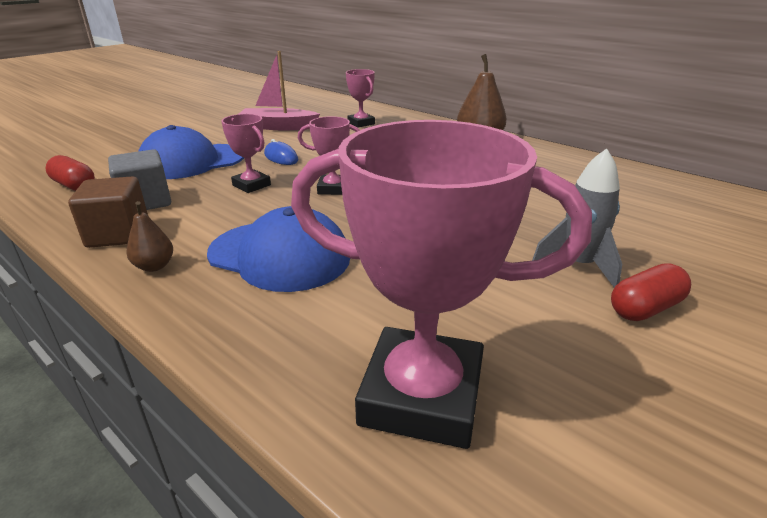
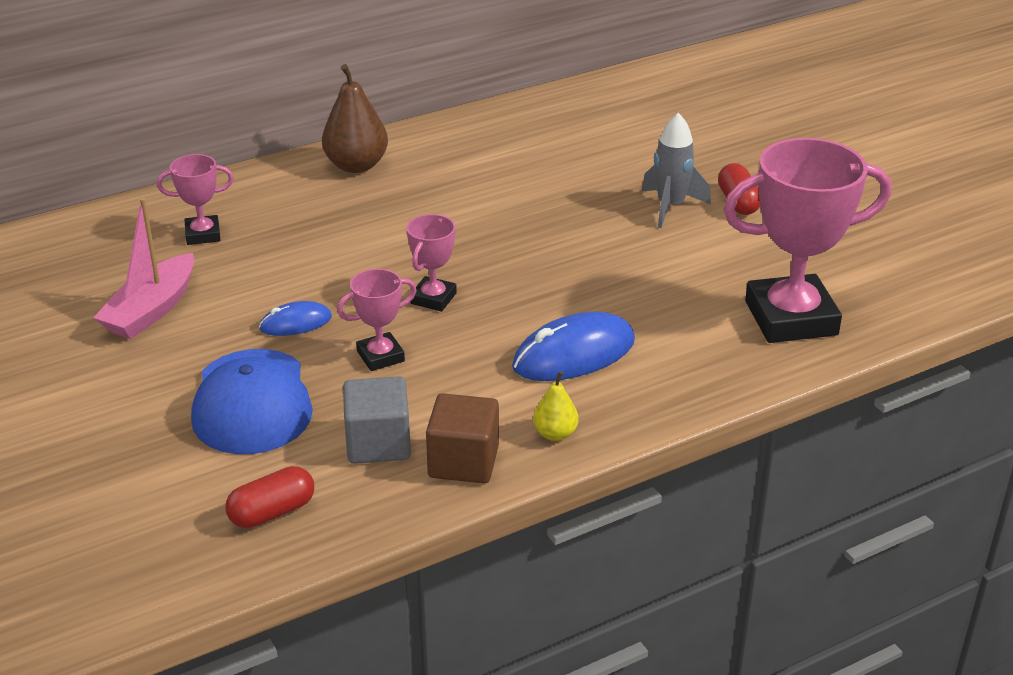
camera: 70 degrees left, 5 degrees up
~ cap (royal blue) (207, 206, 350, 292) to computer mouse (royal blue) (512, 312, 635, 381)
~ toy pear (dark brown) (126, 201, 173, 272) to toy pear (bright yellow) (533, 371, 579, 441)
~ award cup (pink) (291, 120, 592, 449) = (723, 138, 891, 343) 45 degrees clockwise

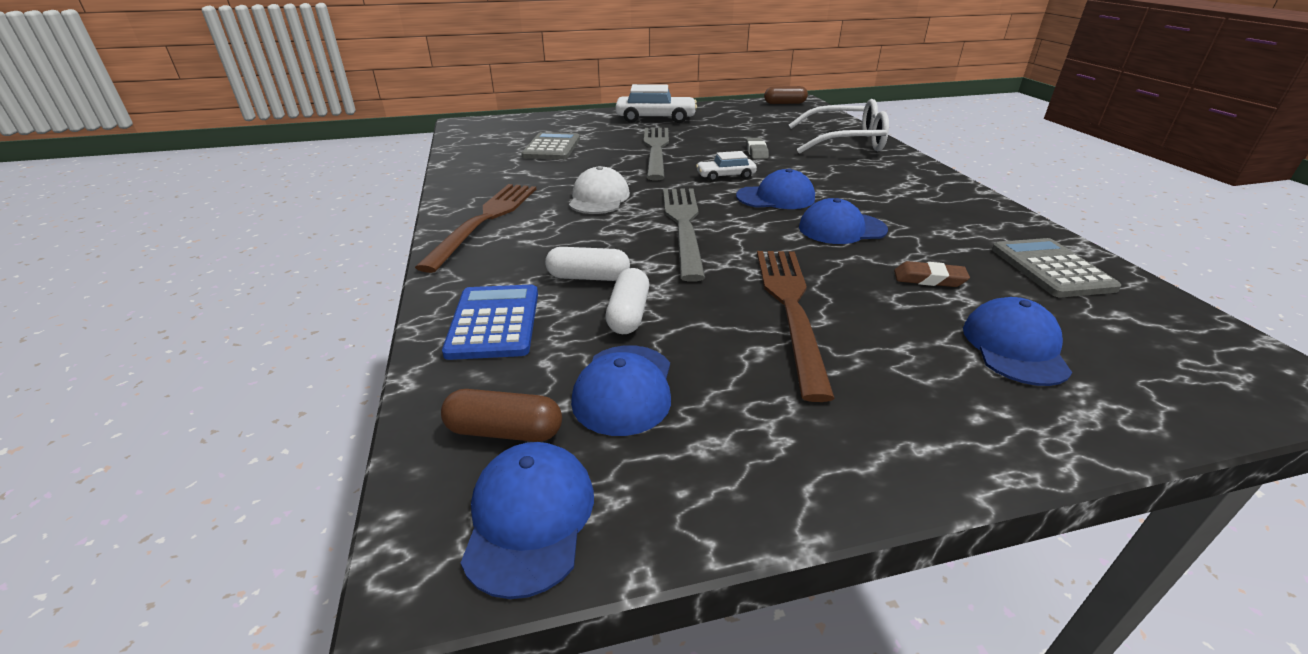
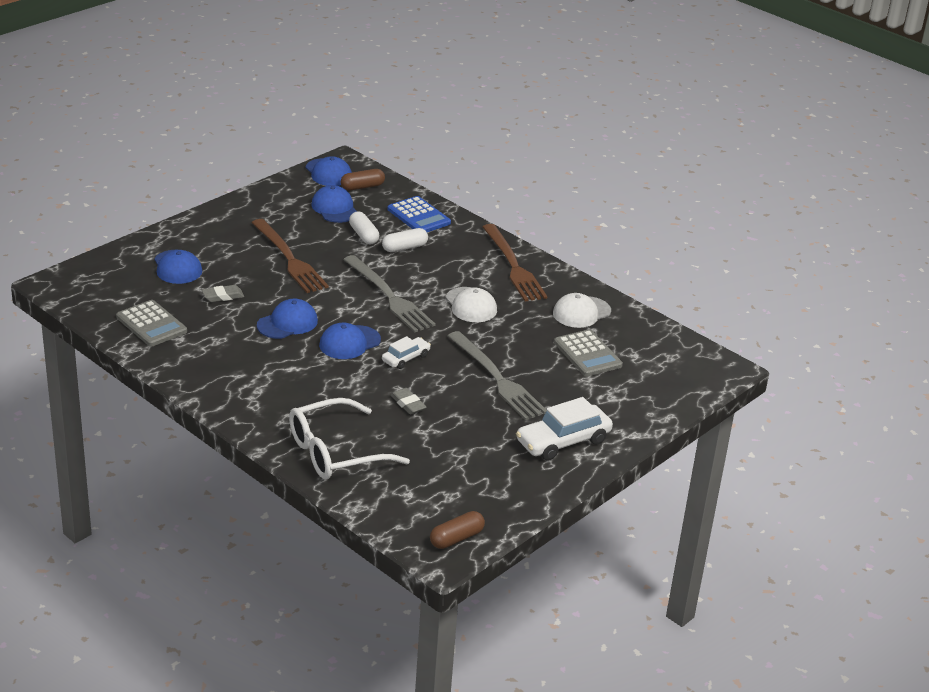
camera: 145 degrees right, 0 degrees up
~ pencil eraser (dark brown) (894, 261, 970, 287) to pencil eraser (grey) (202, 285, 244, 302)
+ cap (white) (553, 293, 611, 328)

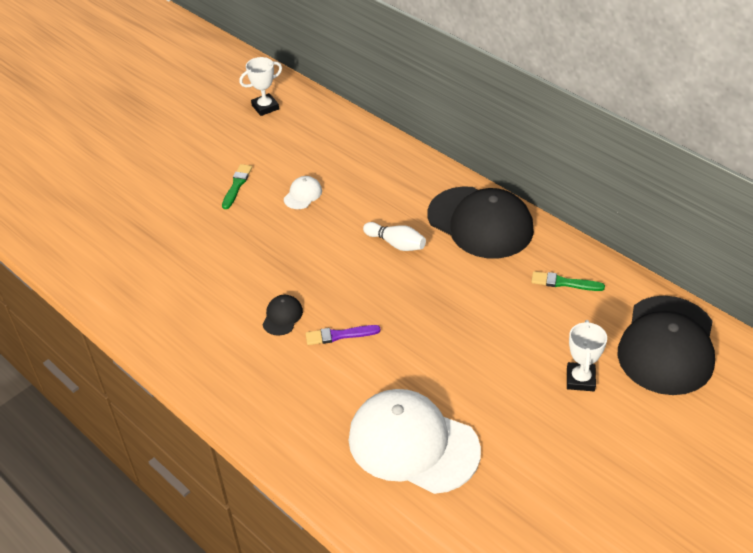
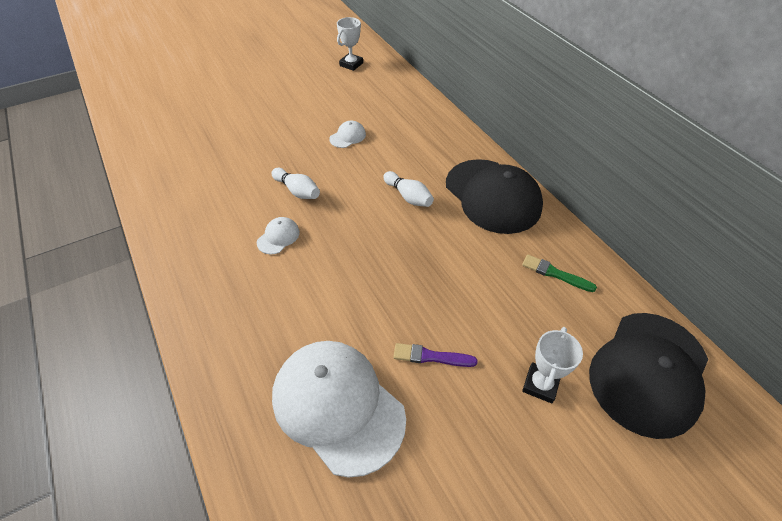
camera: 15 degrees right, 5 degrees up
~ cap (jet-black) (262, 295, 303, 336) to cap (white) (257, 217, 300, 254)
+ skittle (white) (271, 168, 320, 199)
~ award cup (white) (239, 57, 282, 116) = (337, 17, 363, 71) 45 degrees counterclockwise
~ brush (purple) (306, 325, 381, 345) to (393, 343, 478, 367)
- brush (leaf-green) (222, 164, 252, 209)

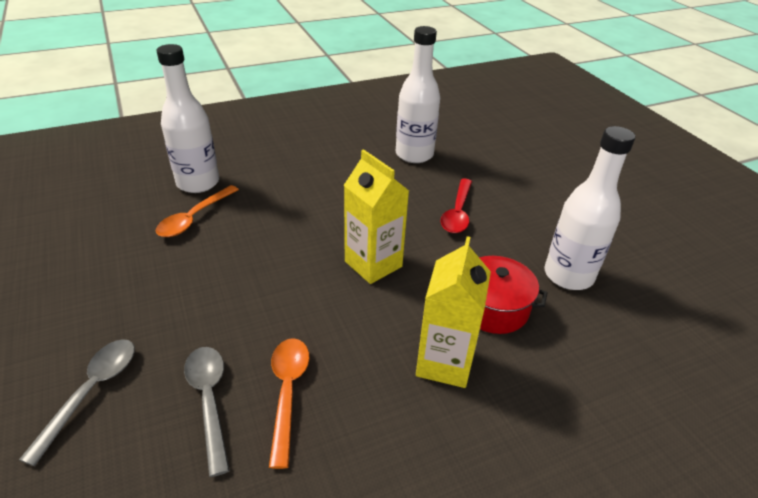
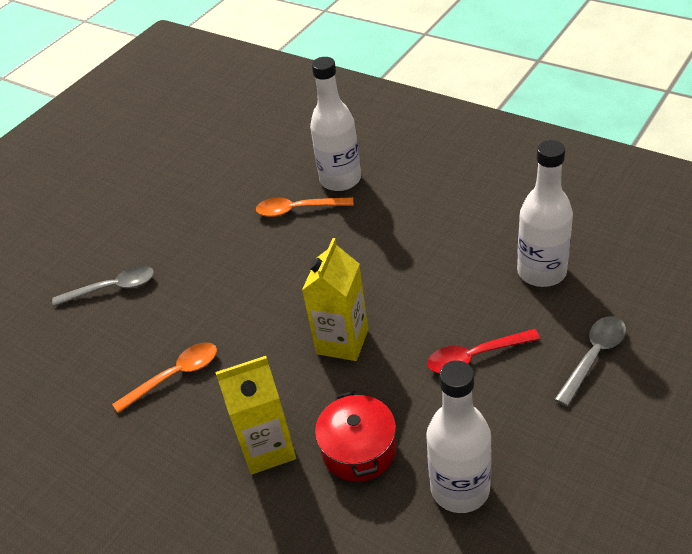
camera: 65 degrees right, 5 degrees up
~ teaspoon (grey) (184, 347, 230, 477) to (554, 316, 626, 407)

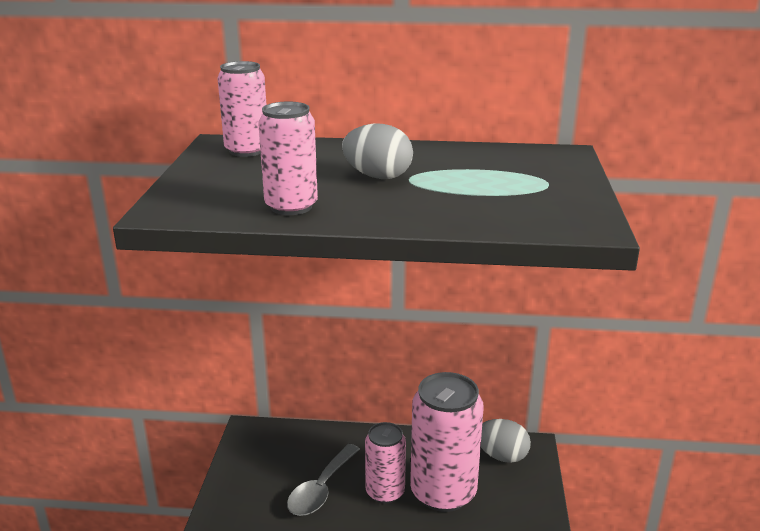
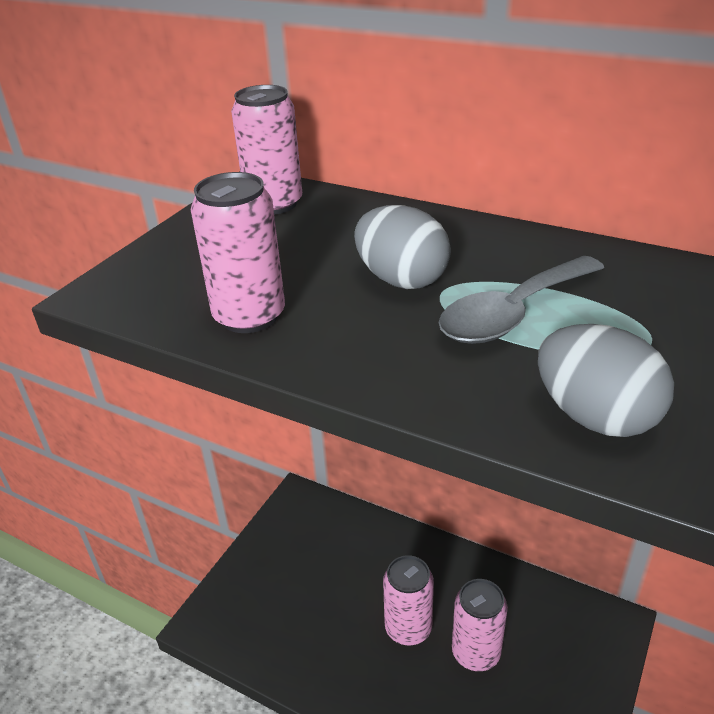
camera: 25 degrees right, 10 degrees up
~ teaspoon (grey) (287, 444, 360, 516) to (438, 256, 604, 344)
~ can (pink) (410, 372, 484, 512) = (452, 579, 508, 671) x0.59
~ toy egg (grey) (481, 419, 531, 463) to (538, 324, 674, 437)

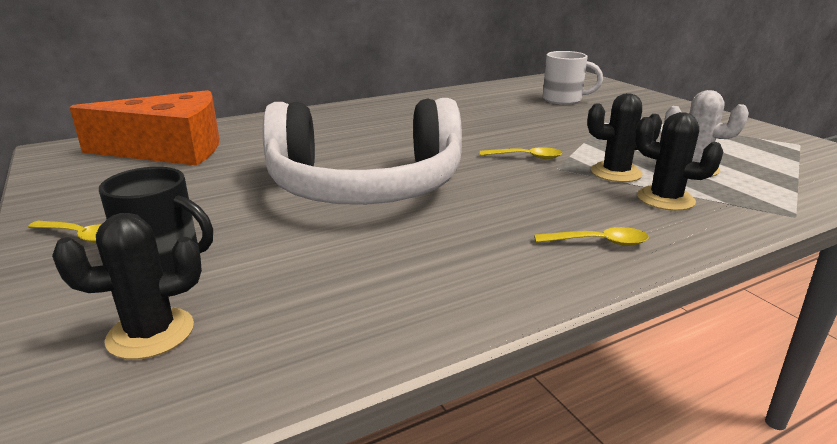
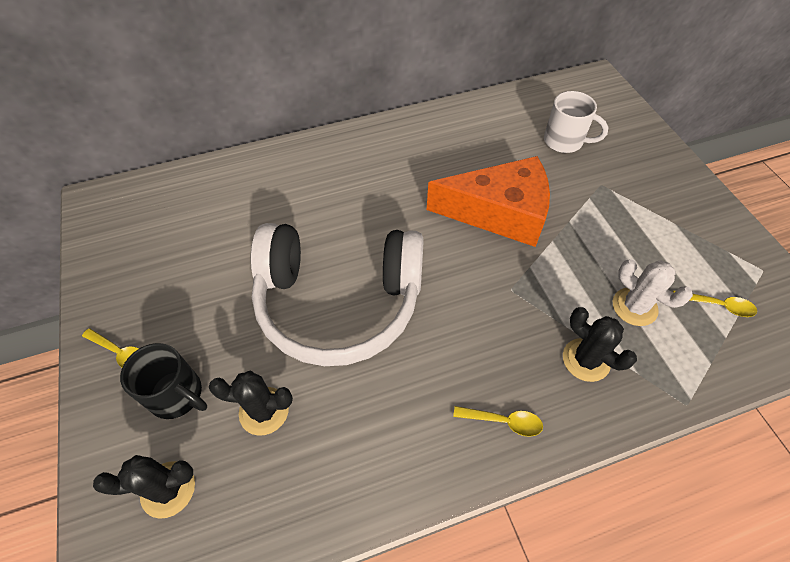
camera: 10 degrees right, 30 degrees up
~ prickly plant (jet-black) (587, 93, 662, 182) to (209, 371, 293, 436)
~ cheese (orange) (69, 90, 220, 166) to (427, 156, 550, 247)
~ teaspoon (bright yellow) (480, 147, 562, 159) to (673, 290, 757, 317)

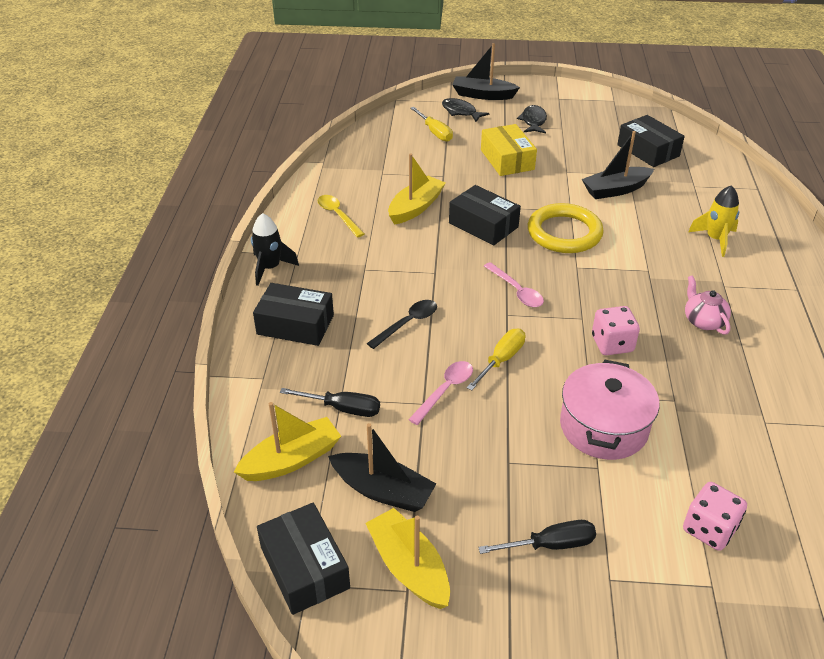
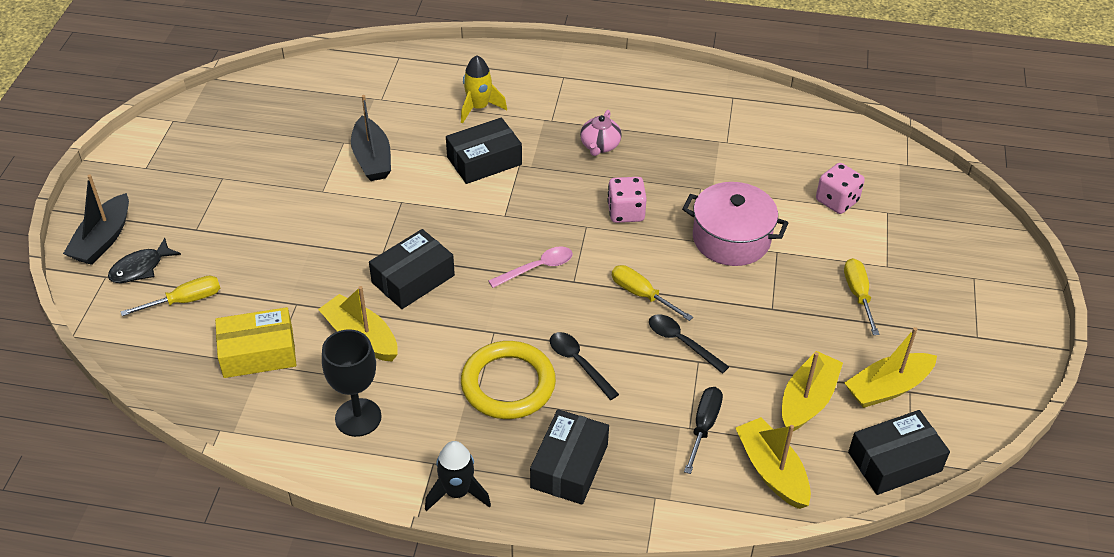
camera: 85 degrees left, 5 degrees up
~ box (bright yellow) (481, 124, 537, 176) to (215, 307, 296, 378)
~ teaspoon (bright yellow) (318, 195, 364, 238) to wine glass (jet-black) (322, 329, 382, 437)
~ box (jet-black) (617, 115, 685, 167) to (446, 117, 522, 184)
~ ring (bright yellow) (528, 203, 604, 253) to (461, 341, 556, 419)
~ china teapot (pink) (685, 275, 731, 335) = (580, 110, 622, 156) 60 degrees counterclockwise
~ teaspoon (pink) (408, 361, 473, 425) to teaspoon (jet-black) (649, 314, 729, 374)
~ toy boat (jet-black) (328, 423, 436, 512) to toy boat (bright yellow) (782, 351, 843, 431)
~ flat screwdriver (jet-black) (478, 520, 596, 554) to flat screwdriver (bright yellow) (844, 258, 879, 335)
- fish figure (jet-black) (517, 105, 547, 133)

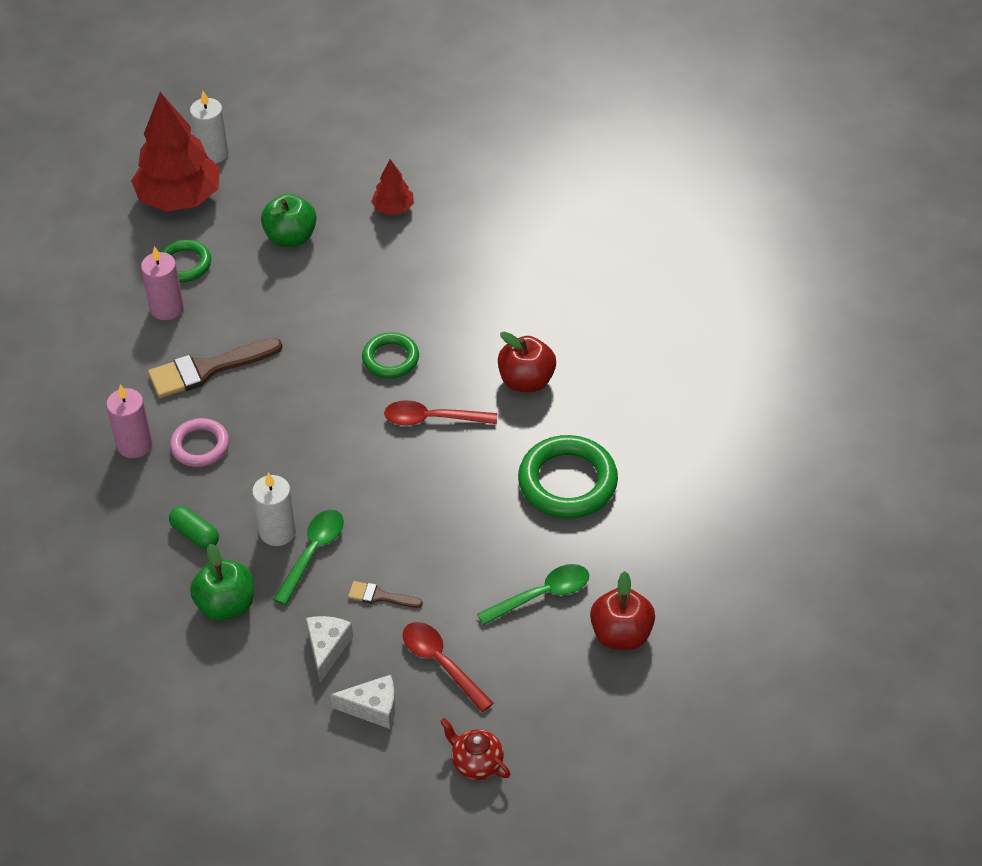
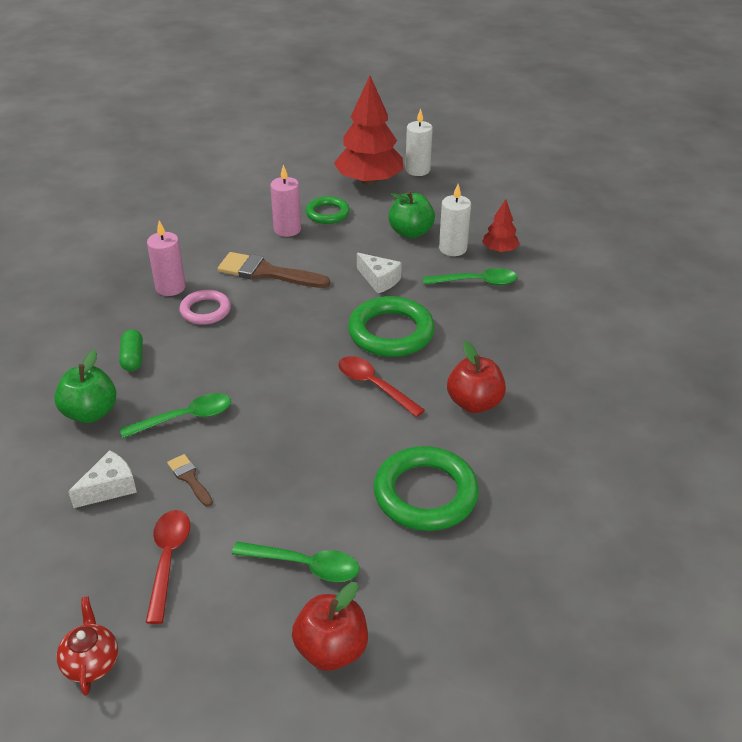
camera: 40 degrees right, 10 degrees down
~ ring (leaf-green) (362, 332, 419, 378) = (348, 296, 435, 357) x1.66
~ cheese (white) (330, 675, 396, 729) to (357, 253, 402, 293)
+ teaspoon (leaf-green) (423, 268, 517, 285)
~ pillar candle (white) (252, 473, 296, 546) to (439, 184, 471, 256)

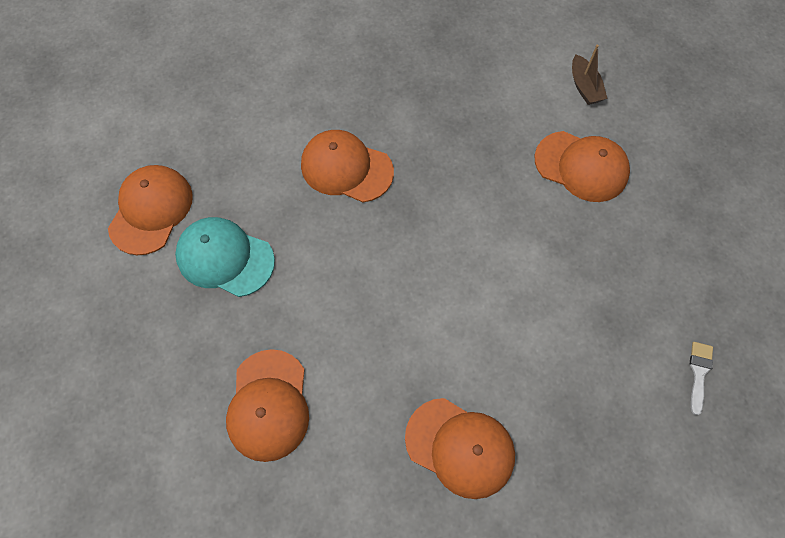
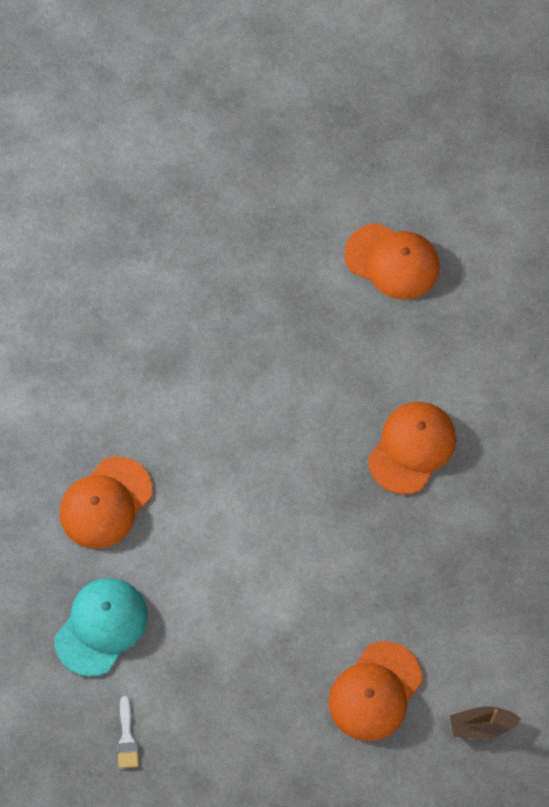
camera: 100 degrees right, 0 degrees up
~ cap (aqua) (175, 217, 275, 297) to (55, 578, 148, 677)
~ brush (white) (690, 342, 713, 415) = (117, 696, 139, 768) 60 degrees clockwise
- cap (orange) (226, 349, 309, 462)

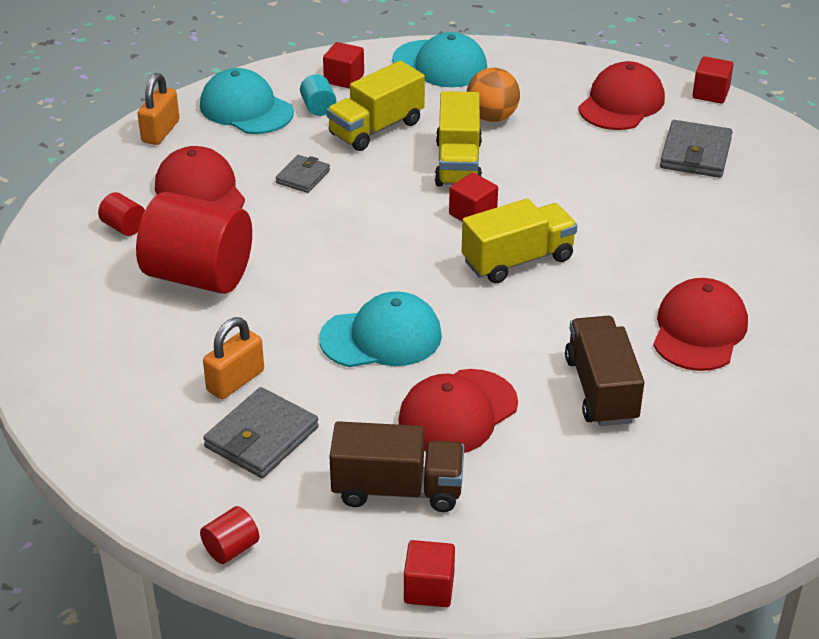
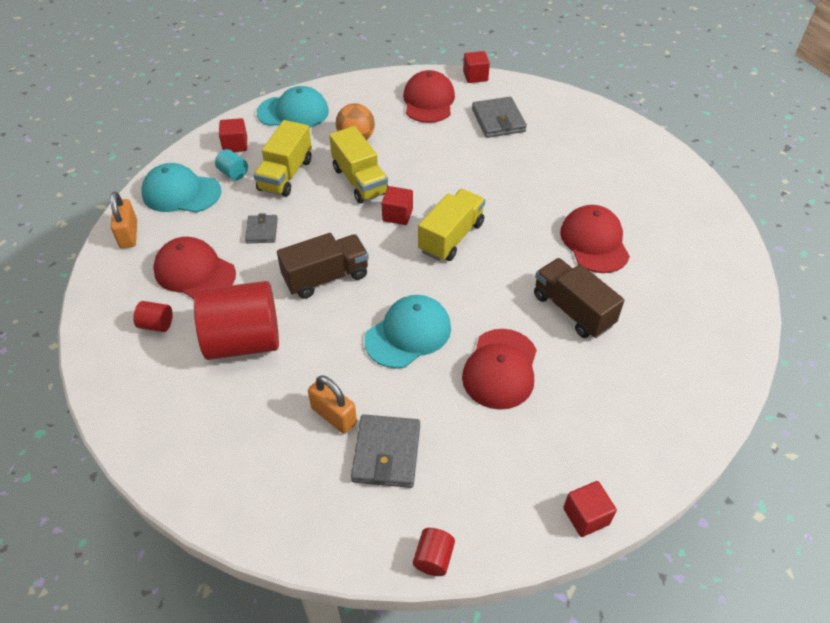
camera: 30 degrees left, 10 degrees up
~ lorry (dark brown) (329, 421, 464, 512) to (277, 233, 369, 299)
~ padlock (orange) (203, 317, 264, 399) = (308, 375, 357, 434) 60 degrees counterclockwise

